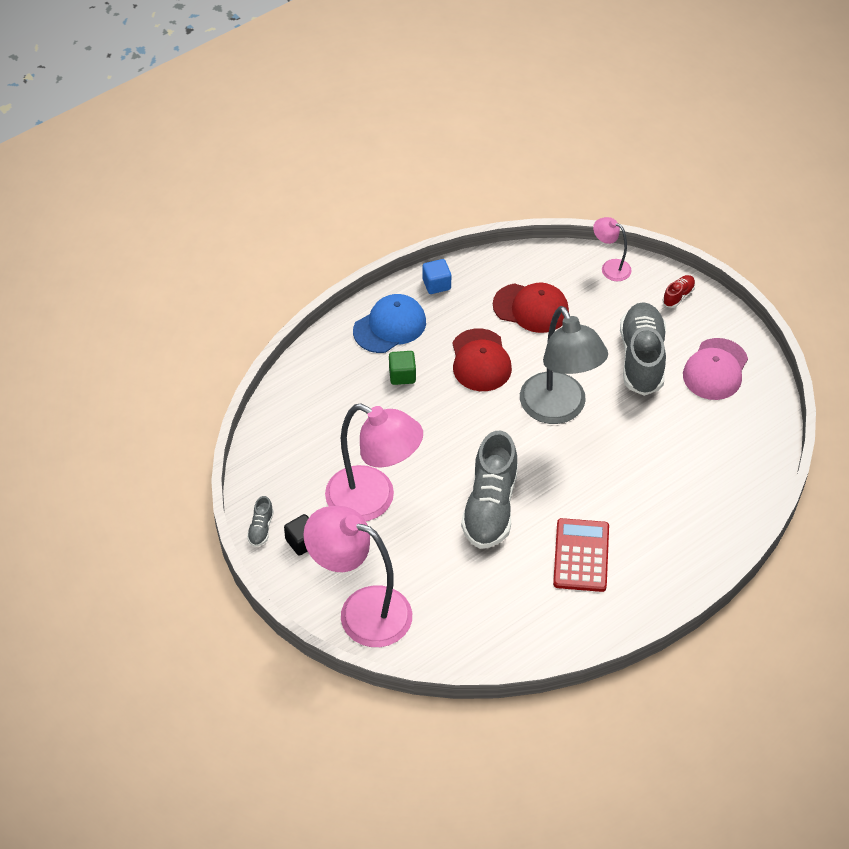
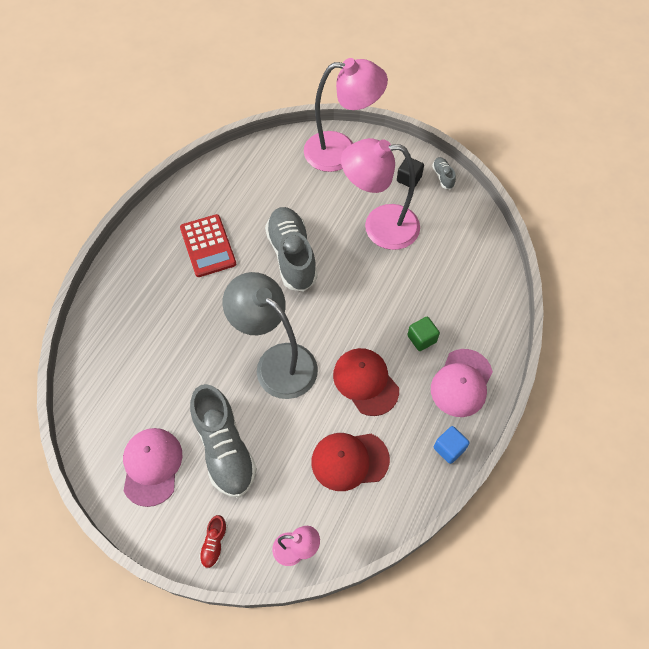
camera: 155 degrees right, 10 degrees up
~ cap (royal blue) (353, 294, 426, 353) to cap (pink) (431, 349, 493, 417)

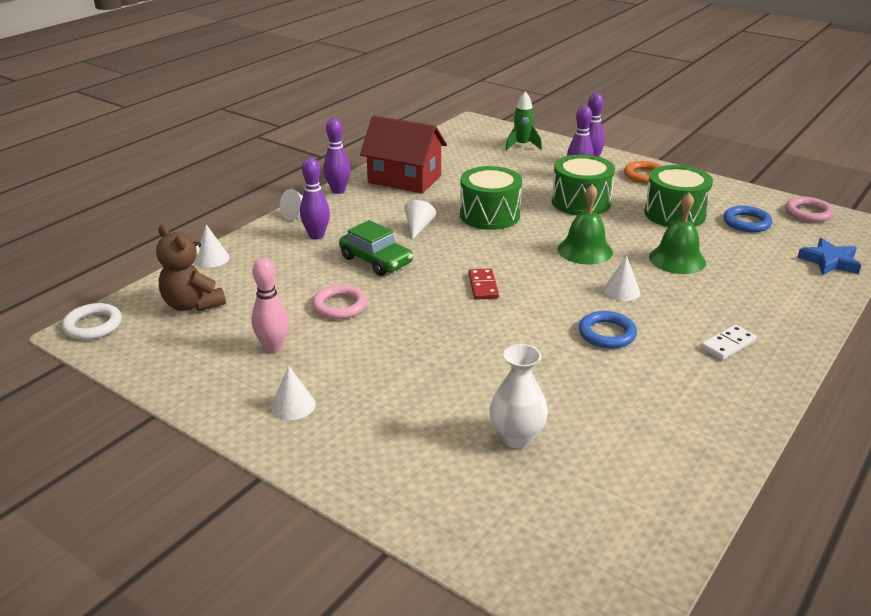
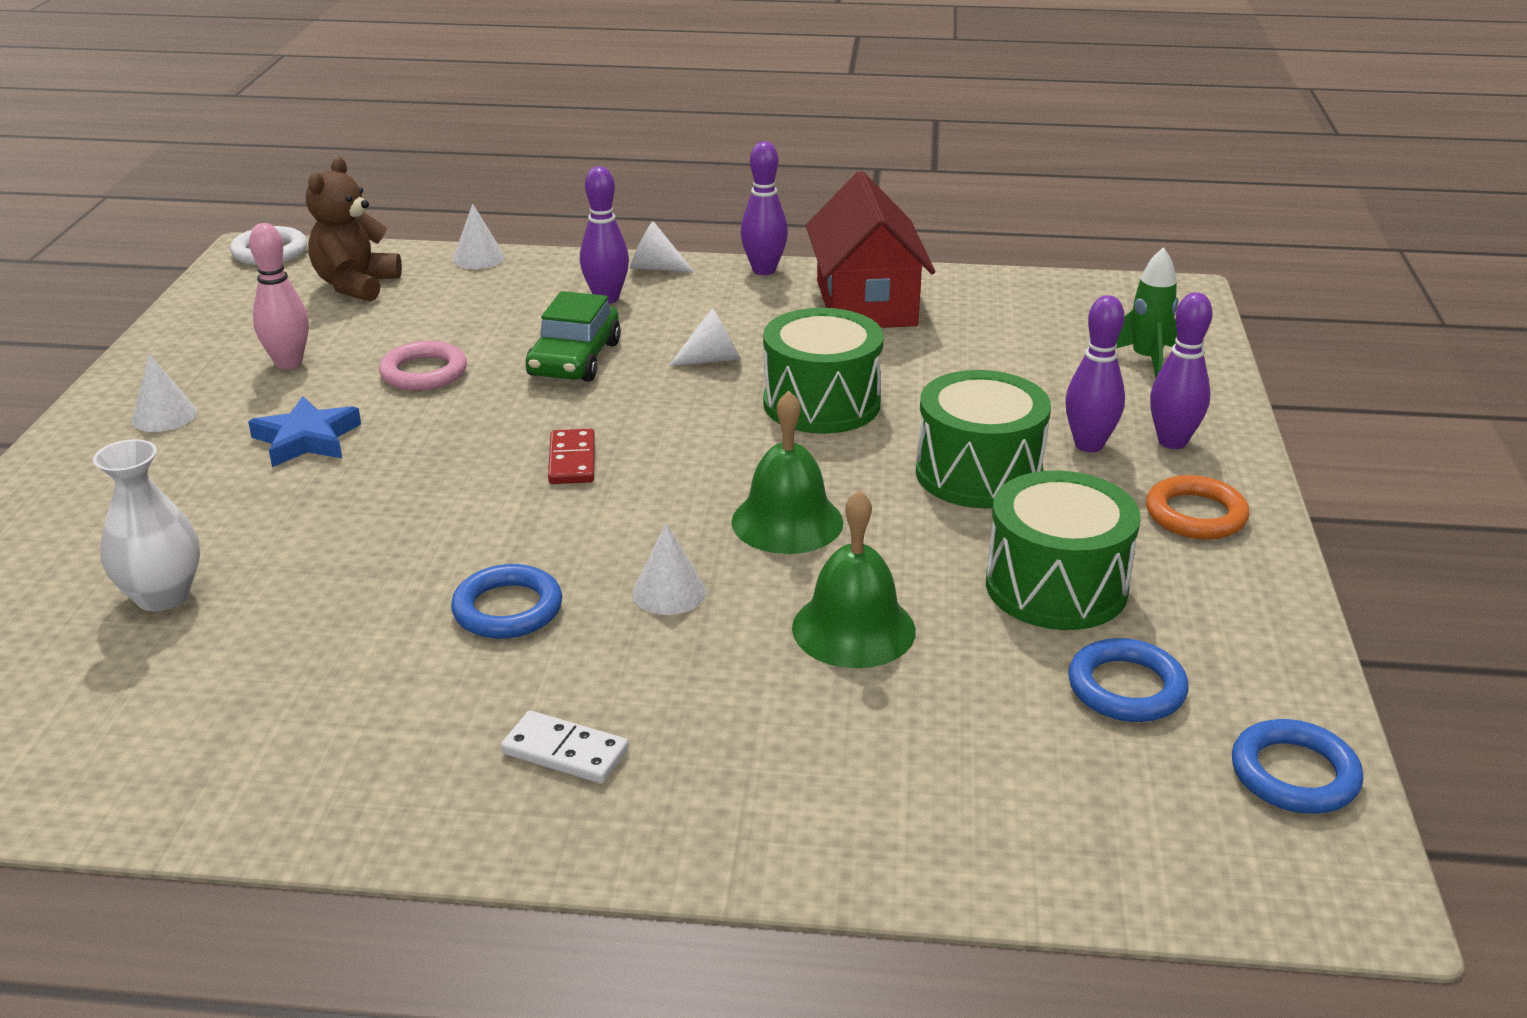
camera: 60 degrees right, 0 degrees up
~ five-pointed star (royal blue) (797, 238, 861, 275) to (248, 396, 361, 467)
~ domino (crimson) (468, 268, 499, 300) = (548, 429, 595, 484) 60 degrees counterclockwise
~ ring (pink) (785, 197, 834, 223) to ring (royal blue) (1232, 719, 1364, 814)

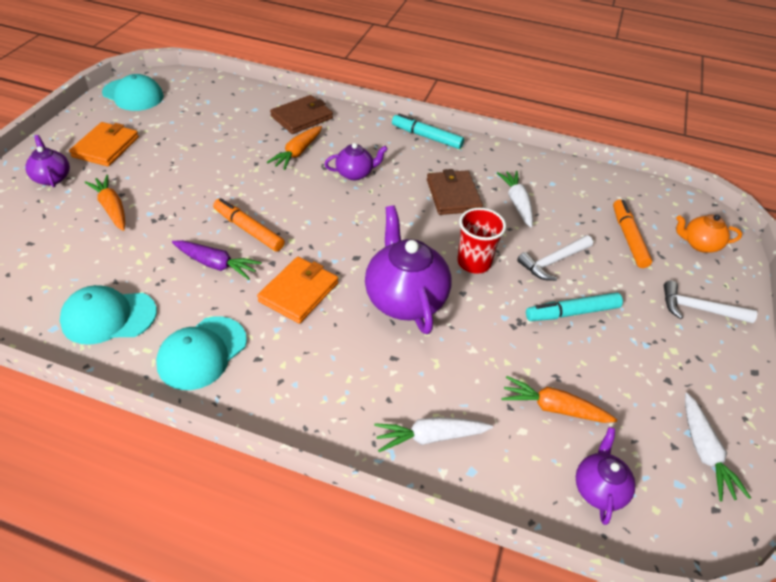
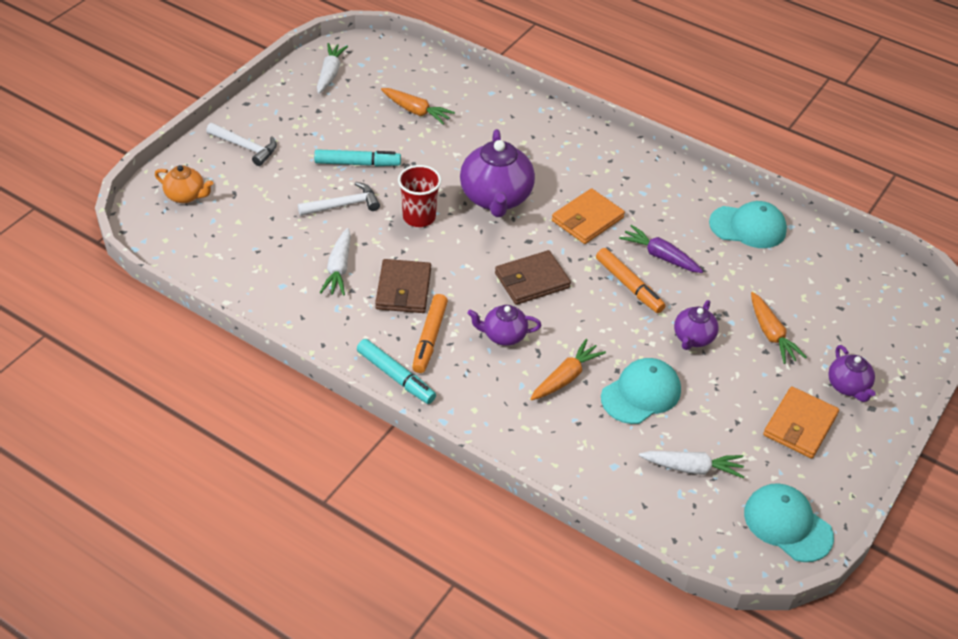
camera: 165 degrees left, 0 degrees up
~ marker pen (orange) (613, 199, 652, 268) to (412, 294, 448, 373)
~ card wallet (dark brown) (270, 95, 333, 134) to (495, 250, 571, 305)
~ cap (aqua) (156, 316, 247, 390) to (601, 358, 681, 424)
~ toy carrot (white) (374, 417, 493, 452) to (639, 451, 744, 478)
~ china teapot (purple) (576, 427, 636, 525) to (674, 300, 719, 350)

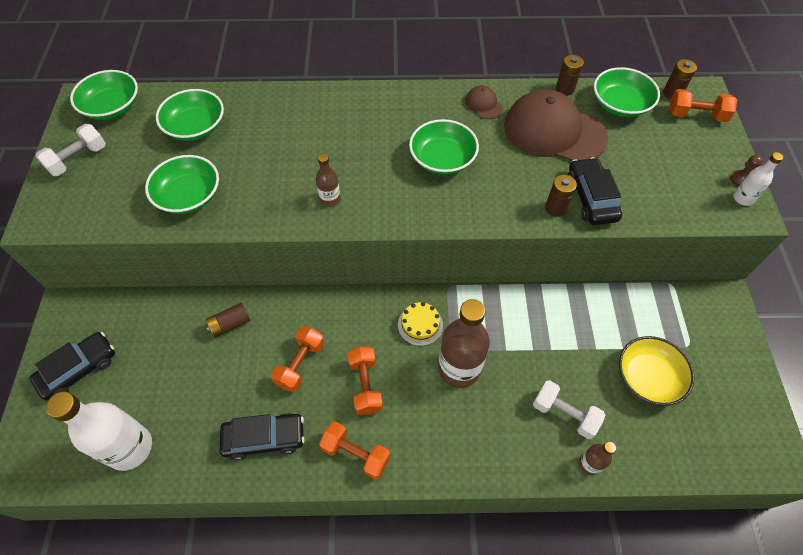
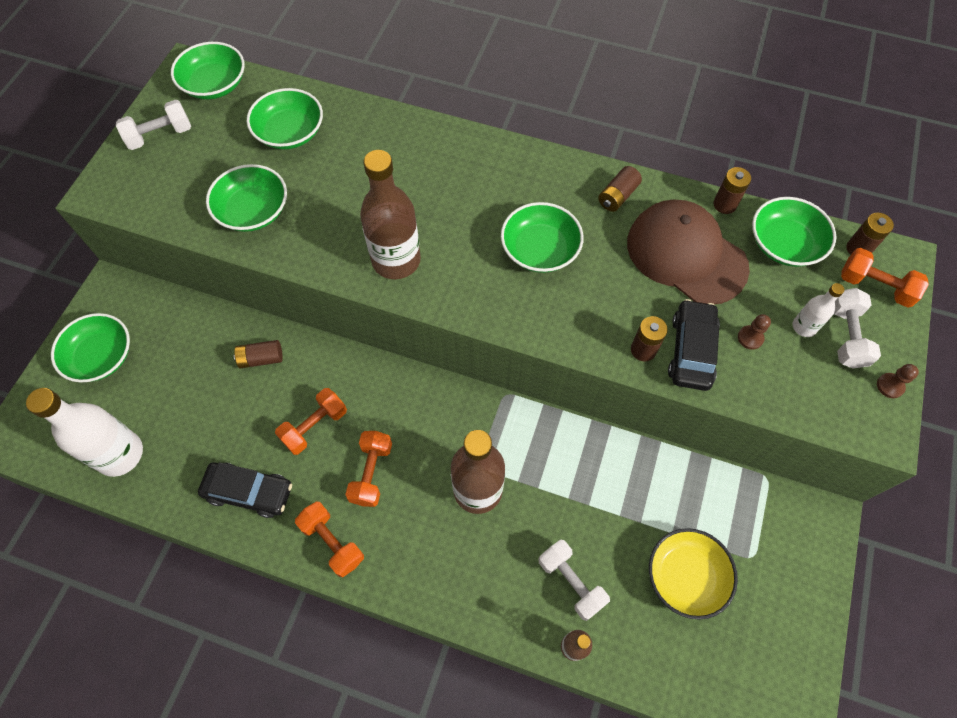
camera: 20 degrees right, 5 degrees up
~ automobile (jet-black) (30, 332, 115, 401) to serving bowl (leaf-green) (51, 313, 130, 382)
~ bottle (dark brown) (316, 153, 340, 207) = (360, 150, 421, 279) x2.07
~ cap (dark brown) (465, 85, 503, 119) to battery (dark brown) (598, 166, 642, 212)
+ pawn (dark brown) (738, 314, 771, 350)
~ bottle (white) (733, 152, 783, 206) to (792, 283, 844, 337)
+ free weight (white) (834, 288, 881, 369)
- gateau (bright yellow) (398, 302, 443, 346)

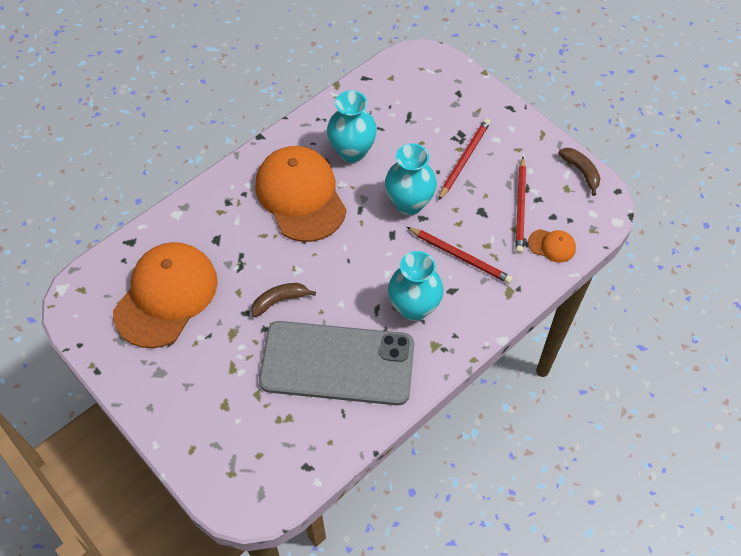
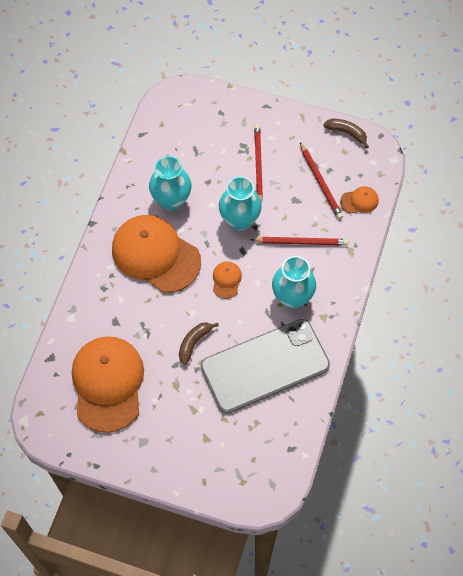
camera: 30 degrees left, 5 degrees up
+ cap (orange) (213, 261, 242, 299)

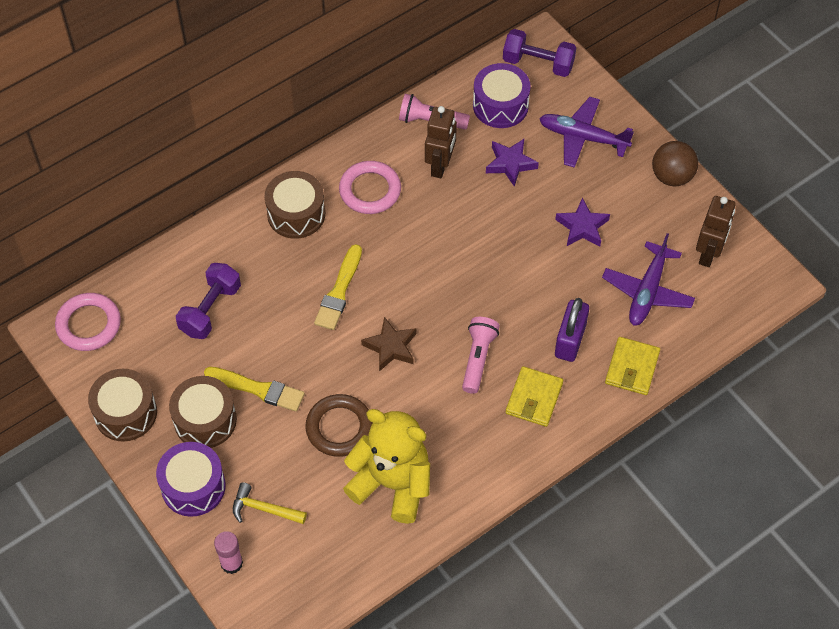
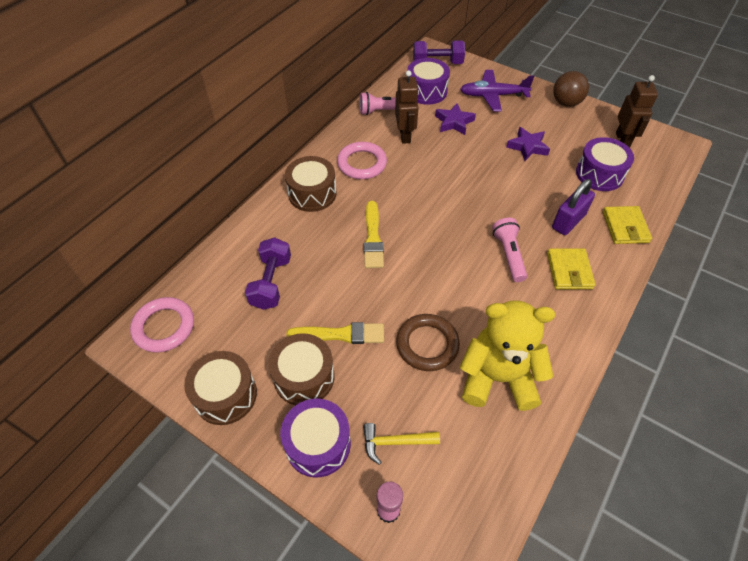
camera: 20 degrees left, 5 degrees down
~ padlock (purple) (555, 298, 589, 362) = (552, 179, 595, 235) 45 degrees clockwise
~ plane (purple) (602, 233, 695, 326) to toy drum (purple) (576, 137, 634, 191)
- five-pointed star (dark brown) (361, 317, 416, 371)

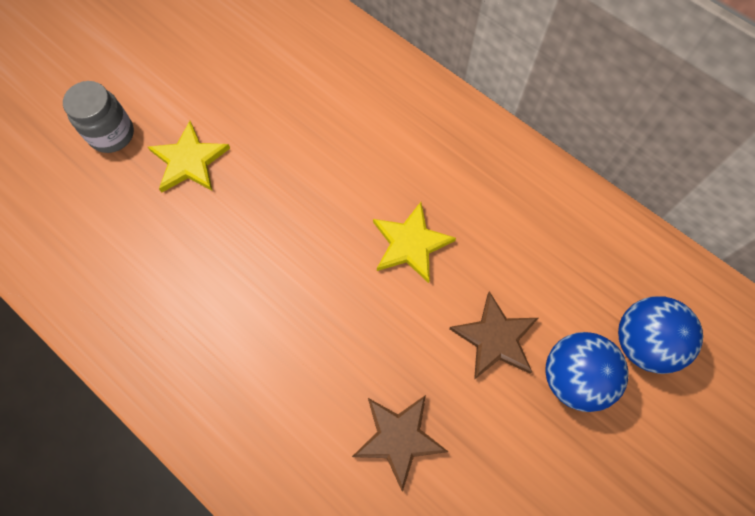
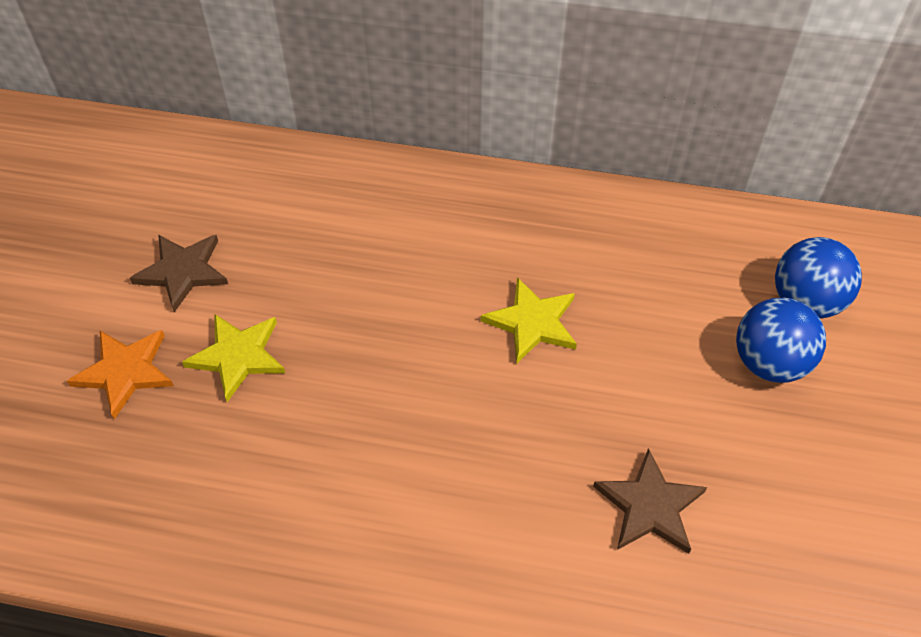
camera: 30 degrees left, 15 degrees down
~ preserve jar (grey) (63, 81, 134, 153) to five-pointed star (orange) (67, 330, 174, 419)
~ five-pointed star (dark brown) (449, 291, 538, 380) to (130, 235, 228, 312)

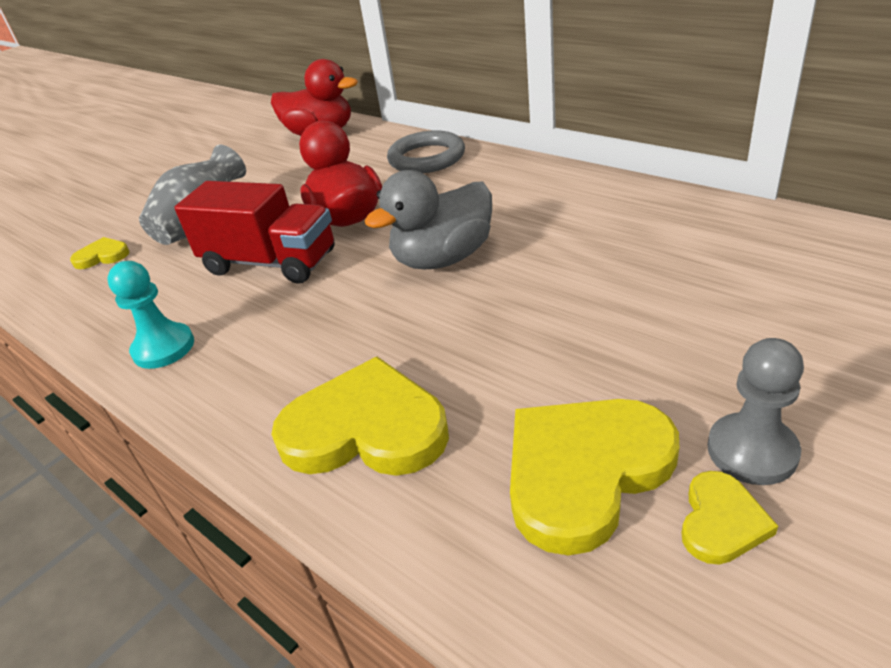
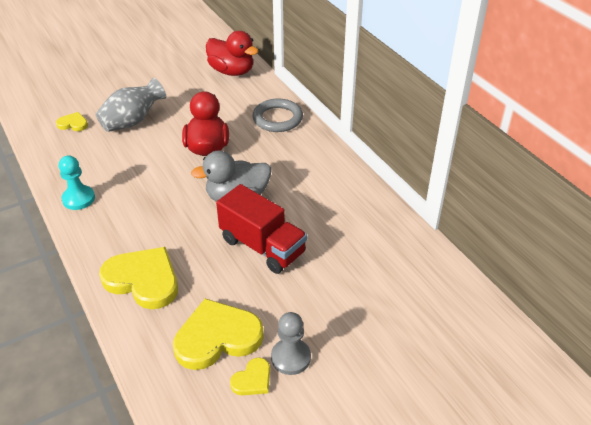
camera: 15 degrees right, 5 degrees up
~ lorry (crimson) (174, 181, 335, 284) to (216, 184, 307, 274)

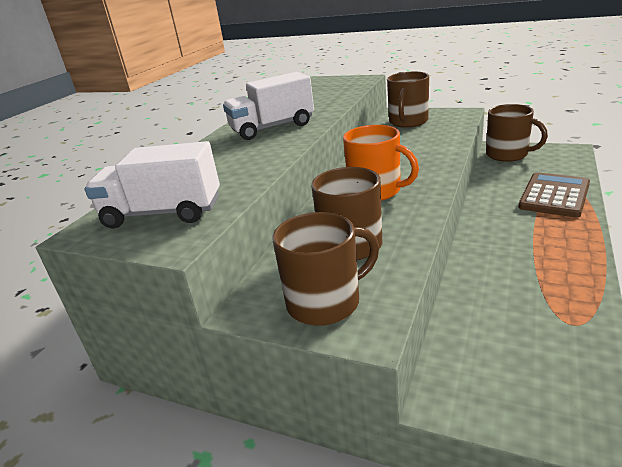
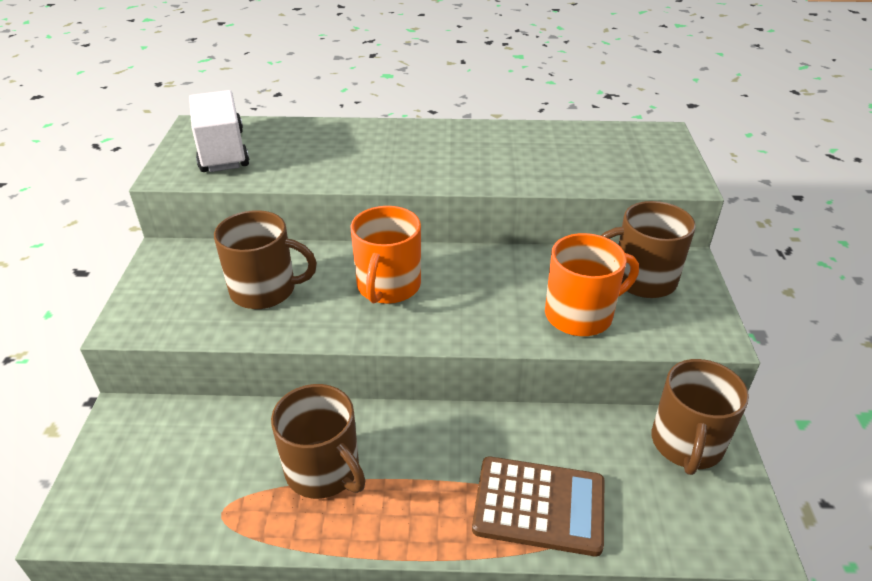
camera: 65 degrees right, 10 degrees up
~ mug (dark brown) (272, 212, 379, 326) to (271, 384, 366, 499)
+ mug (orange) (545, 233, 639, 336)
- lorry (white) (223, 72, 314, 140)

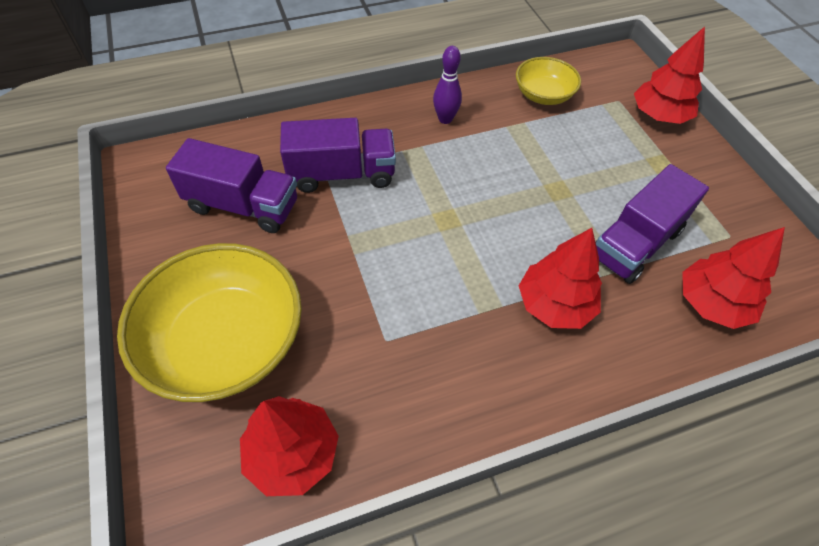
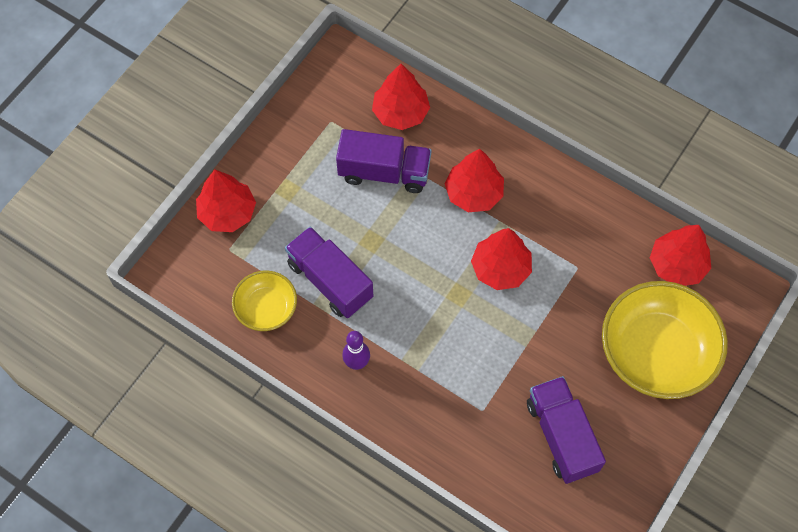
camera: 125 degrees left, 10 degrees up
~ lorry (purple) (280, 118, 396, 193) to (285, 227, 373, 318)
+ tree (crimson) (471, 228, 532, 290)

